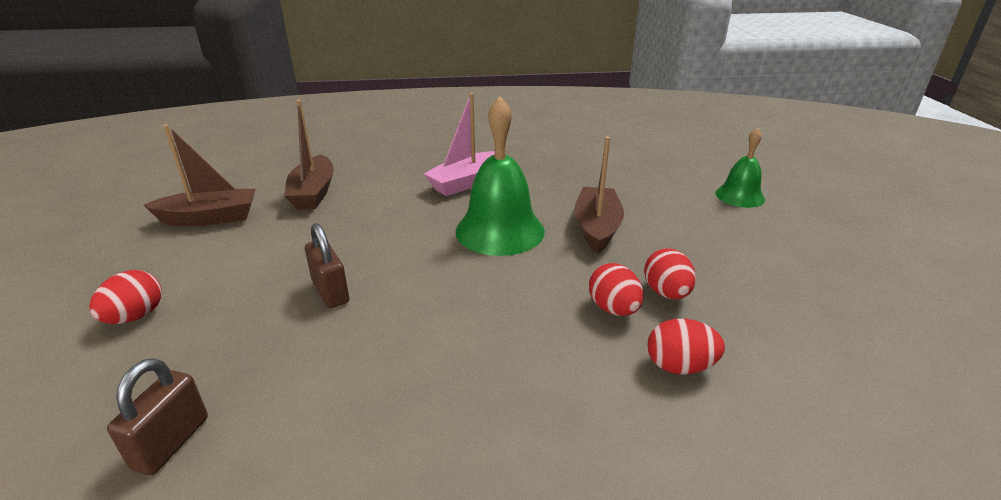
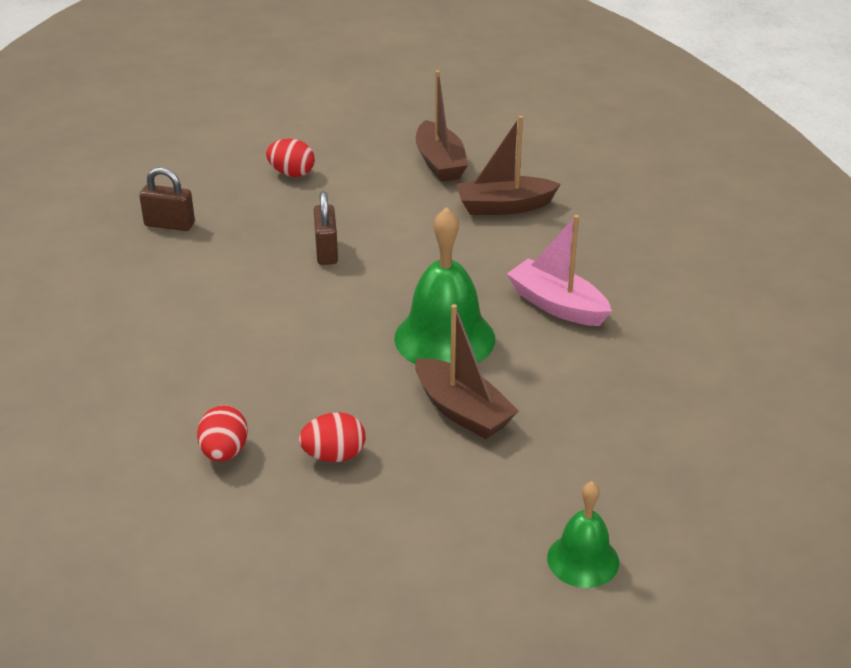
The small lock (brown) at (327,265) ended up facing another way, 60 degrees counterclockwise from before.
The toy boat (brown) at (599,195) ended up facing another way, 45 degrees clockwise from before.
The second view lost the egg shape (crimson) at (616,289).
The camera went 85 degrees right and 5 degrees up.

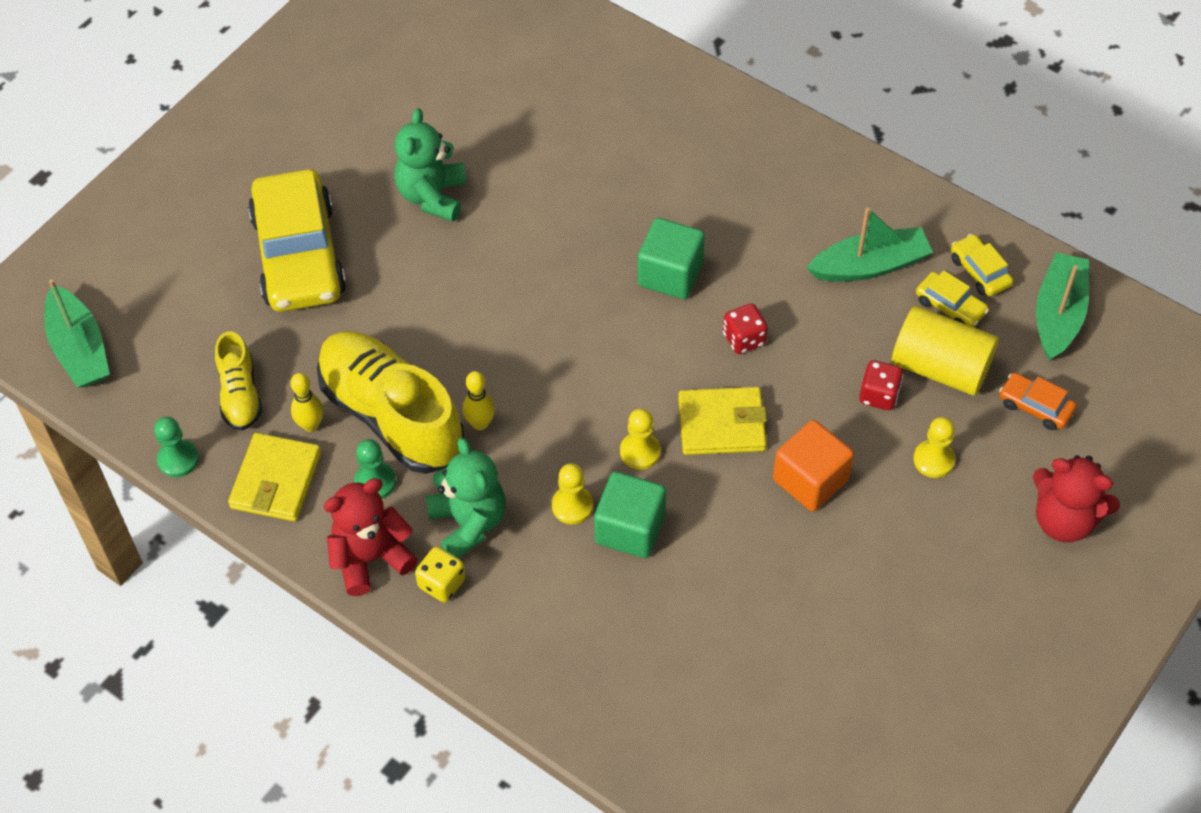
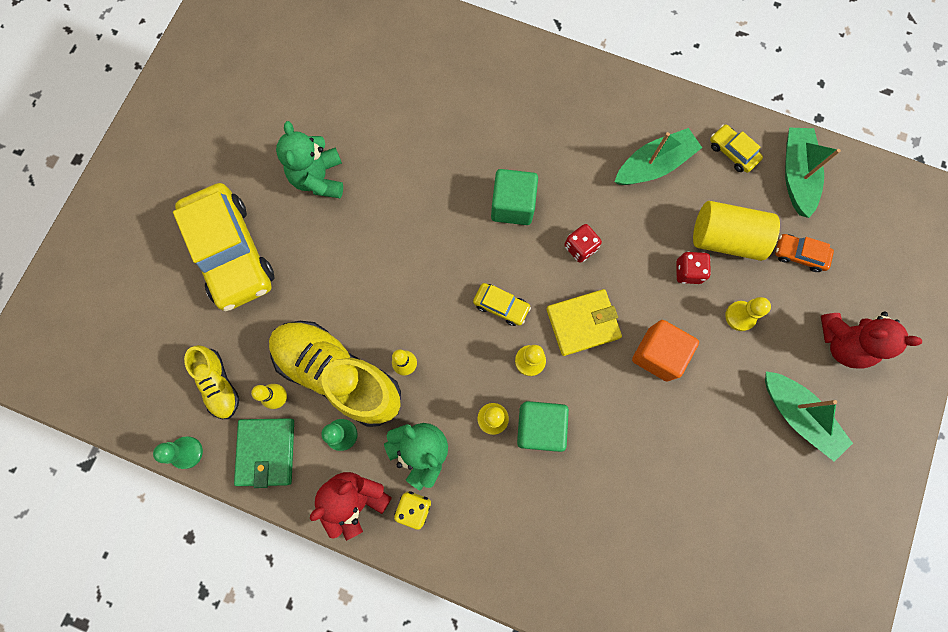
The toy boat (emerald) ended up elsewhere, having gone from (77,333) to (809,417).
What was the wallet (golden) at (274,477) turned into the wallet (emerald) at (264,453).
The toy car (golden) ended up elsewhere, having gone from (952,299) to (502,304).
The camera went 15 degrees left and 20 degrees up.

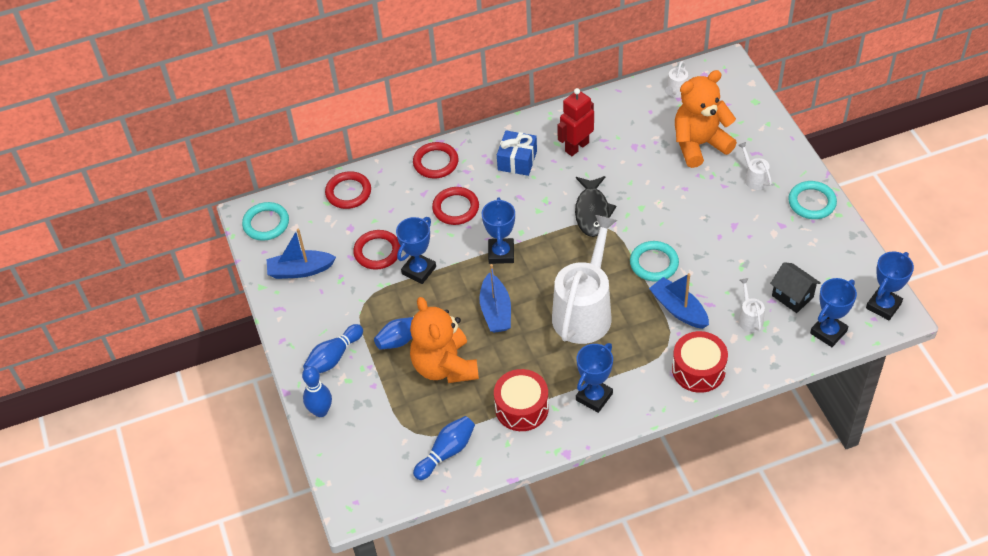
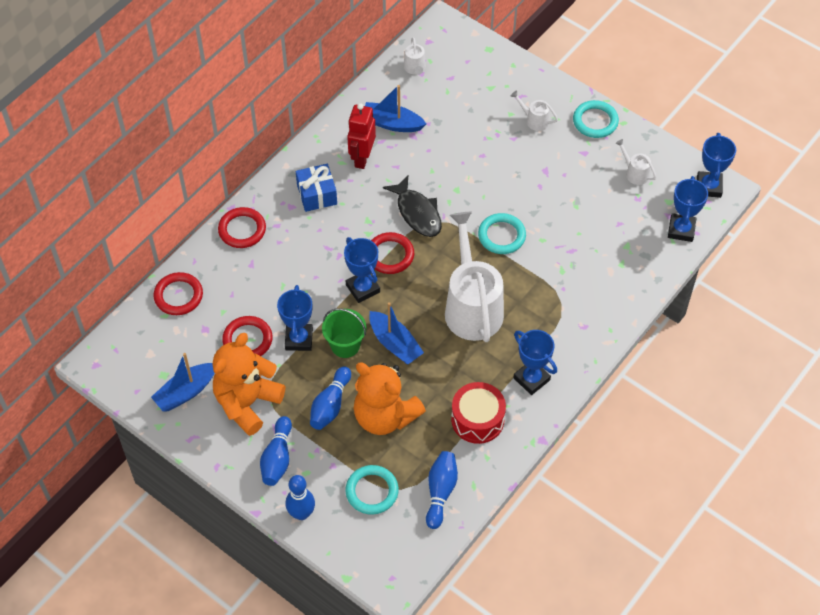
The torus (turquoise) ended up elsewhere, having gone from (265,221) to (372,490).
The torus (crimson) ended up elsewhere, having gone from (455,206) to (392,253).
The award cup (royal blue) at (594,378) ended up facing another way, 45 degrees counterclockwise from before.
The toy boat (royal blue) ended up elsewhere, having gone from (679,301) to (395,108).
The second view lost the drum (crimson) at (700,362).
The teddy (orange-coloured) ended up elsewhere, having gone from (706,119) to (249,384).
The sprinkling can (white) ended up elsewhere, having gone from (752,305) to (635,162).
The second view lost the toy house (ebony) at (795,287).
The second view gained the bucket (emerald) at (344,333).
The camera went 35 degrees left and 5 degrees up.

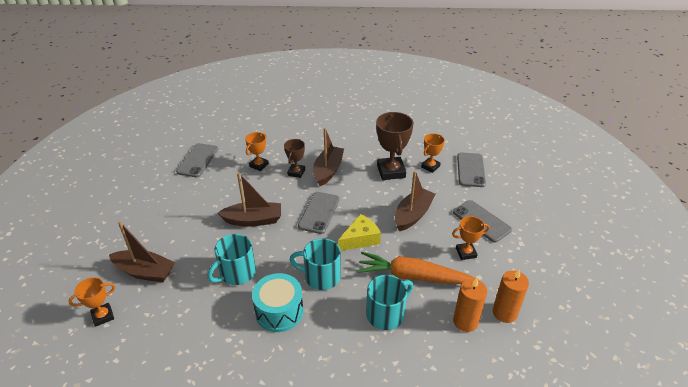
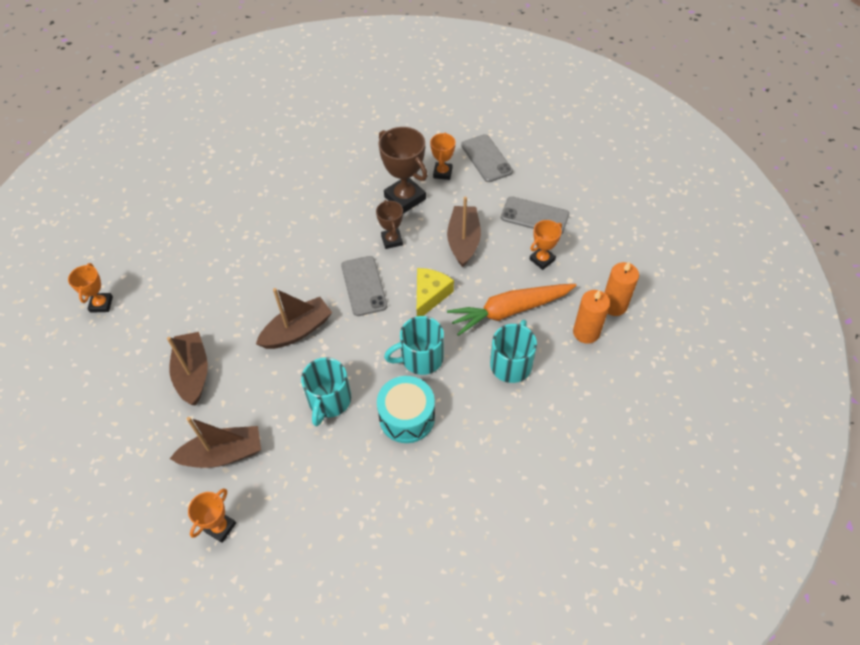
The second view lost the smartphone (gray) at (197,160).
The award cup (orange-coloured) ended up elsewhere, having gone from (257,151) to (90,288).
The award cup (brown) ended up elsewhere, having gone from (294,158) to (389,224).
The toy boat (brown) ended up elsewhere, having gone from (328,157) to (187,369).
The camera went 30 degrees left and 15 degrees up.

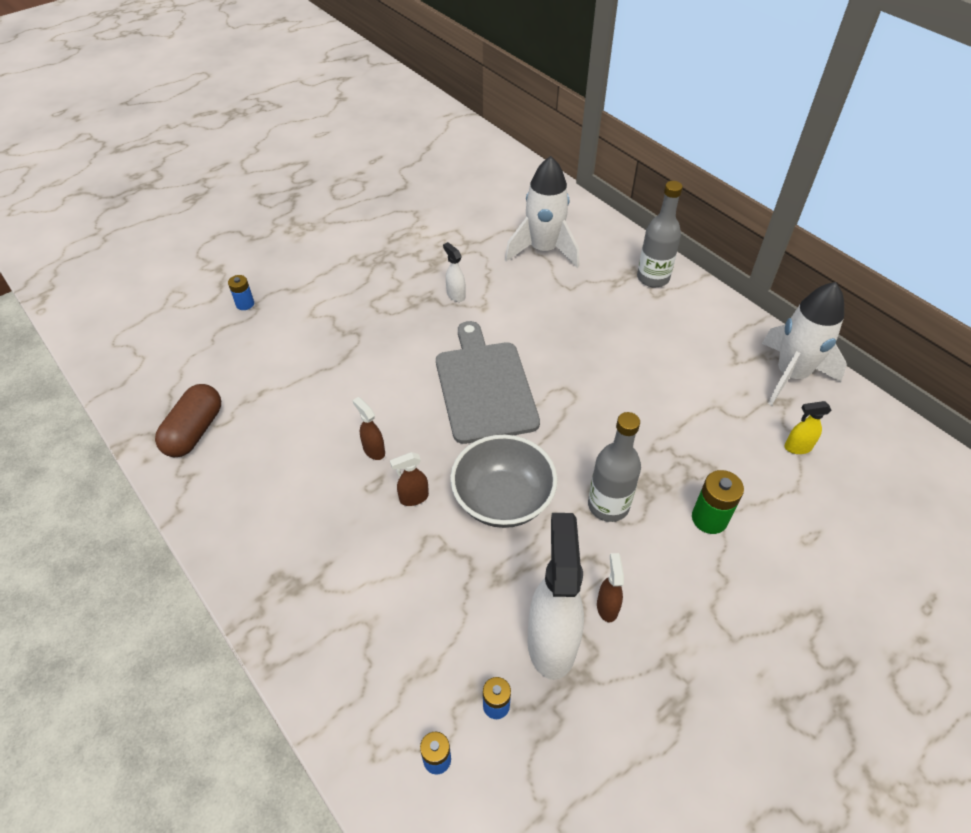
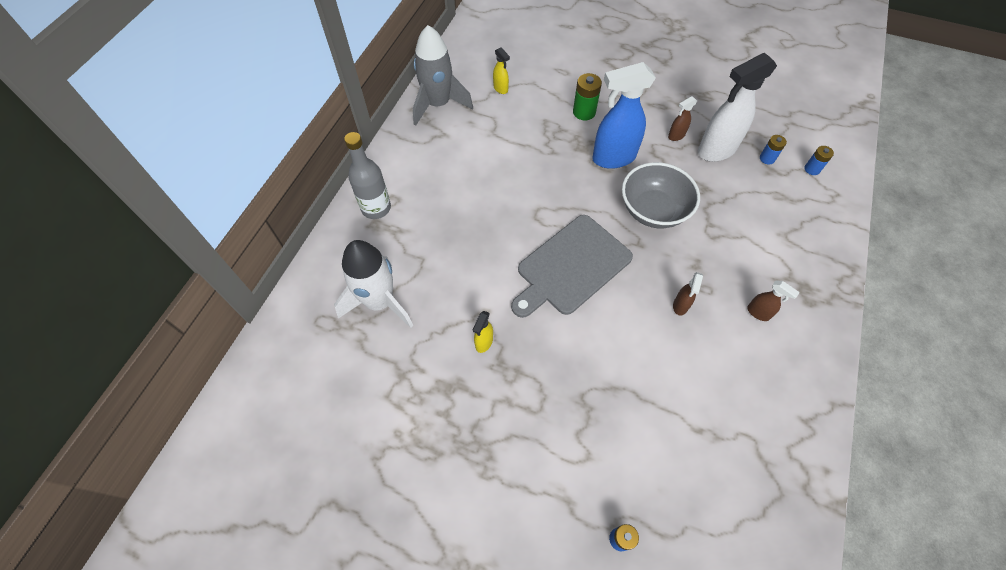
The second view lost the capsule (brown) at (188,420).
The spray cleaner (brown) ended up elsewhere, having gone from (409,479) to (773,300).
What was the spray cleaner (white) at (454,272) turned into the spray cleaner (golden) at (483,332).
Where the bottle (gray) stood at (614,467), the spray cleaner (royal blue) came to stand at (624,115).
What was the spaceship (white) at (804,343) turned into the spaceship (gray) at (443,75).
The camera went 120 degrees left and 10 degrees up.

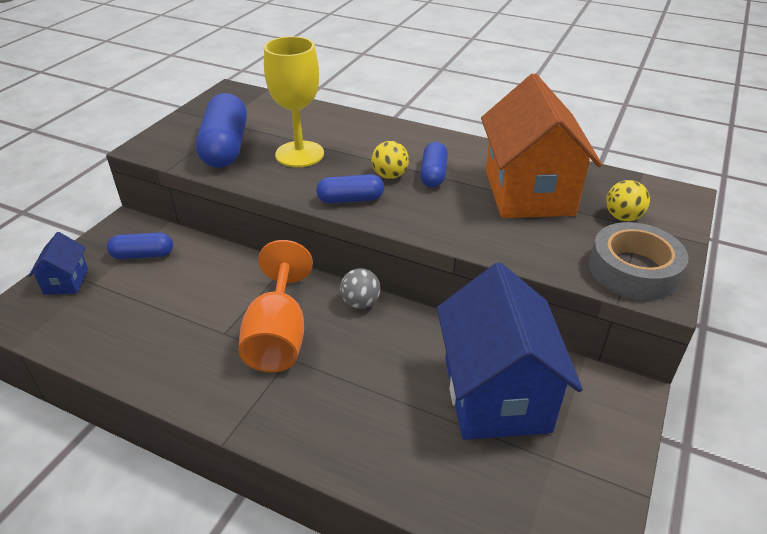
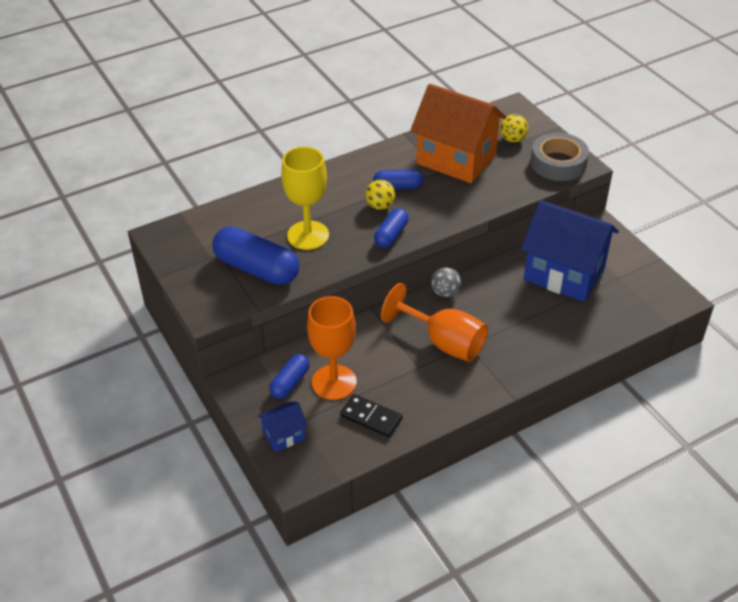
The toy house (royal blue) at (58,263) ended up facing another way, 60 degrees counterclockwise from before.
The capsule (royal blue) at (434,164) ended up facing another way, 45 degrees counterclockwise from before.
The second view gained the wine glass (orange-coloured) at (332,348).
The second view gained the domino piece (ebony) at (371,415).
The camera went 55 degrees left and 5 degrees up.

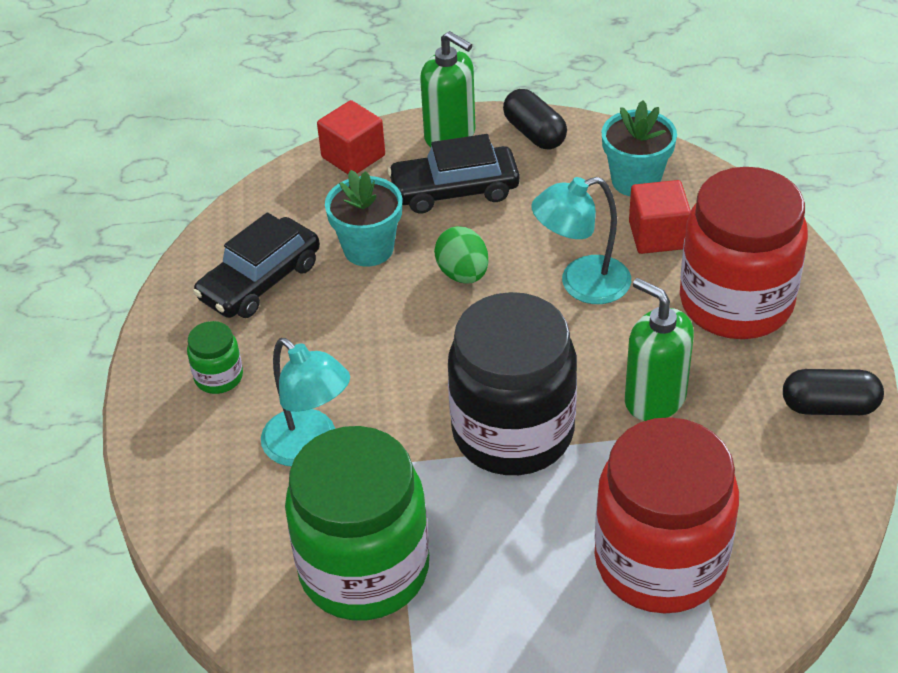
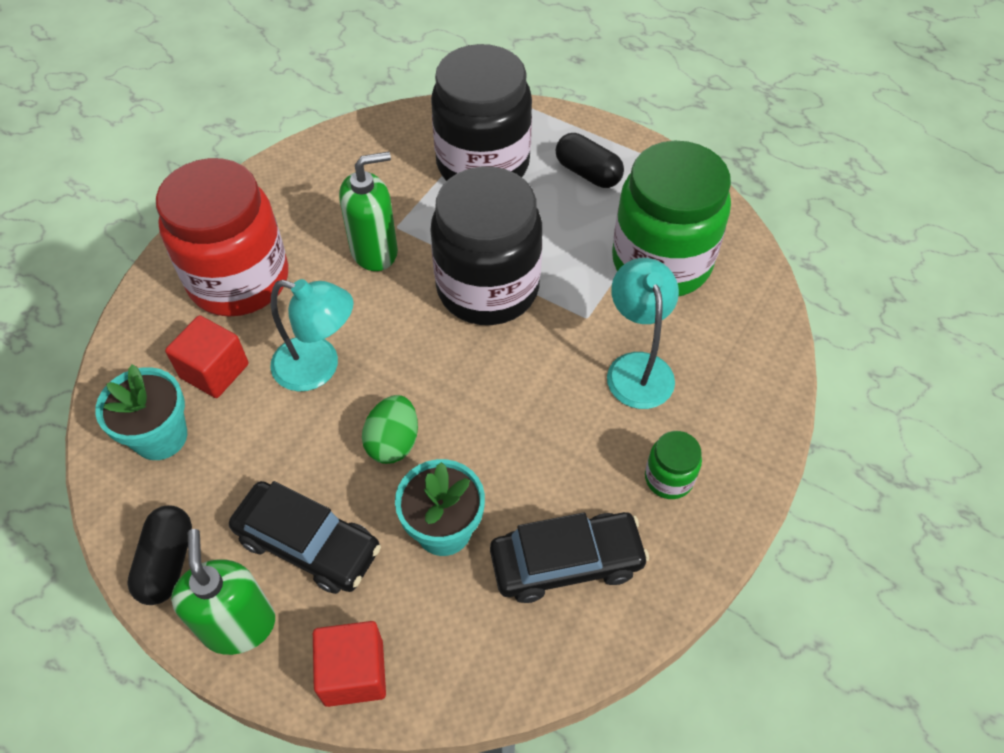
What was the preserve jar (crimson) at (666,515) turned into the preserve jar (ebony) at (481,112).
The soap dispenser (emerald) at (659,349) ended up facing another way, 105 degrees counterclockwise from before.
The capsule (ebony) ended up elsewhere, having gone from (833,392) to (590,160).
The camera went 145 degrees left and 10 degrees up.

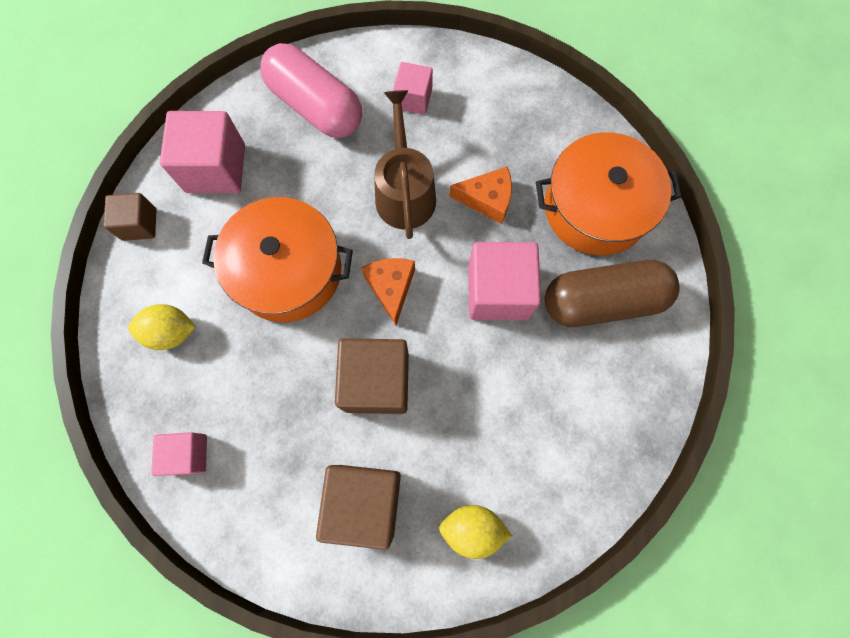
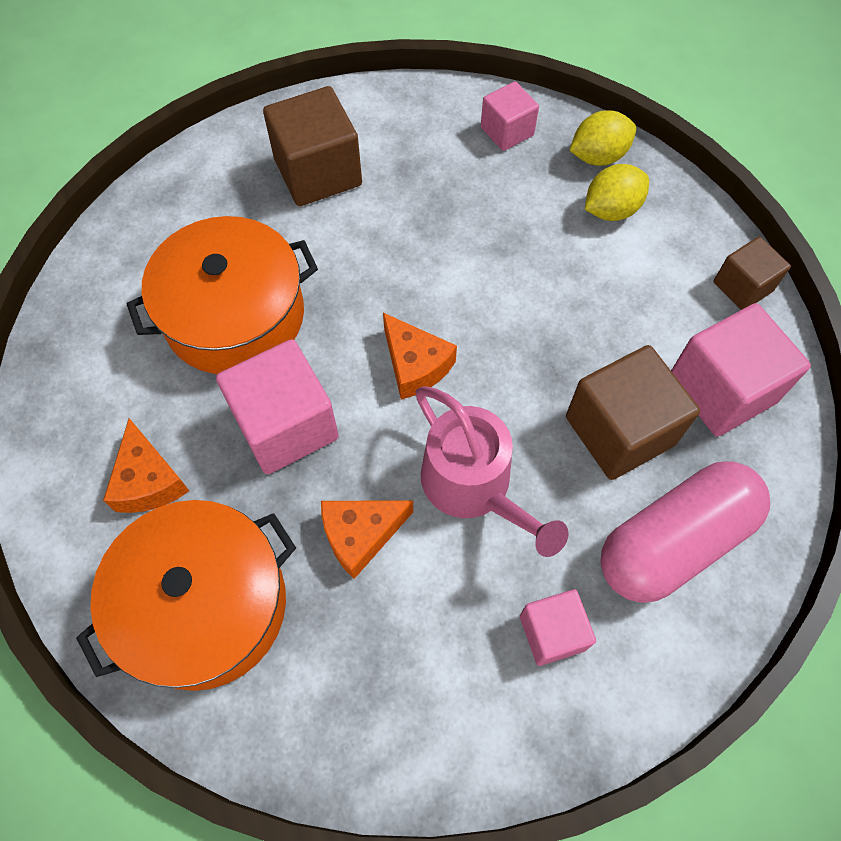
The stockpot (orange-coloured) ended up elsewhere, having gone from (277,259) to (222,295).
The capsule (rose-pink) at (311,90) ended up facing another way, 45 degrees counterclockwise from before.
The solid cube (brown) ended up elsewhere, having gone from (372,376) to (633,412).
What was the sprinkling can (brown) at (405,164) turned into the sprinkling can (rose-pink) at (491,471).
The toy lemon (golden) ended up elsewhere, having gone from (475,532) to (602,138).
Where the capsule (brown) stood at (612,293), the cheese (orange-coloured) came to stand at (146,465).
The camera went 150 degrees right and 10 degrees down.

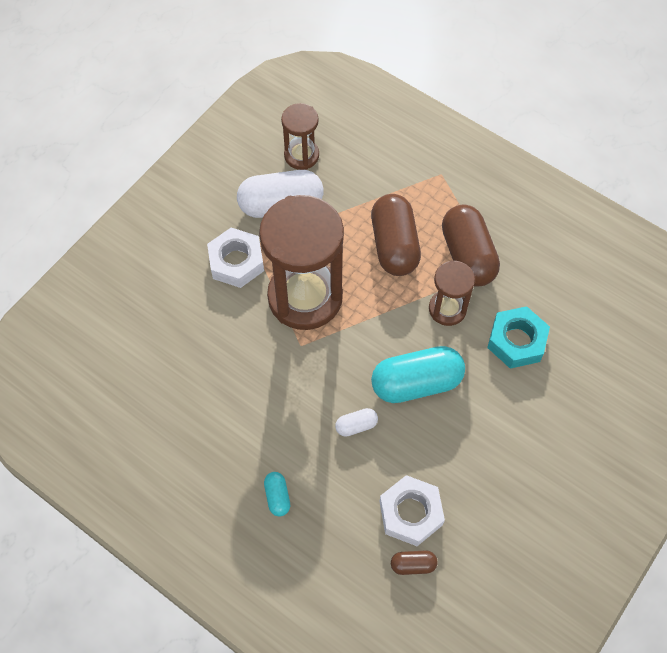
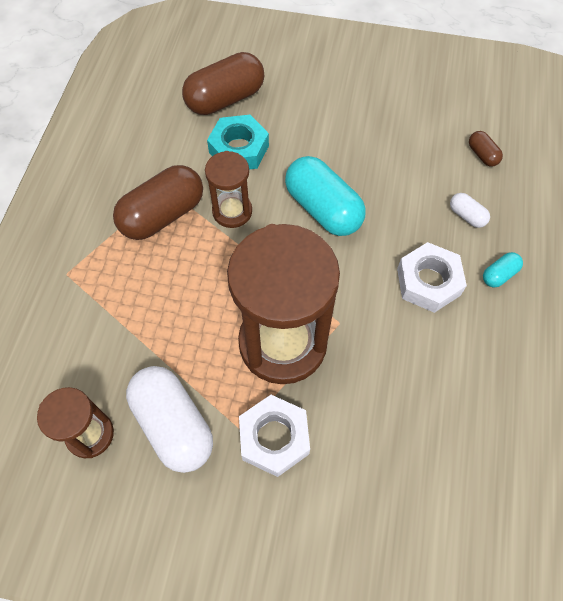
The capsule (white) ended up elsewhere, having gone from (356,422) to (470,210).
The capsule (brown) ended up elsewhere, having gone from (396,235) to (223,83).
The hex nut (white) ended up elsewhere, having gone from (412,510) to (432,277).
The camera went 115 degrees left and 0 degrees up.

